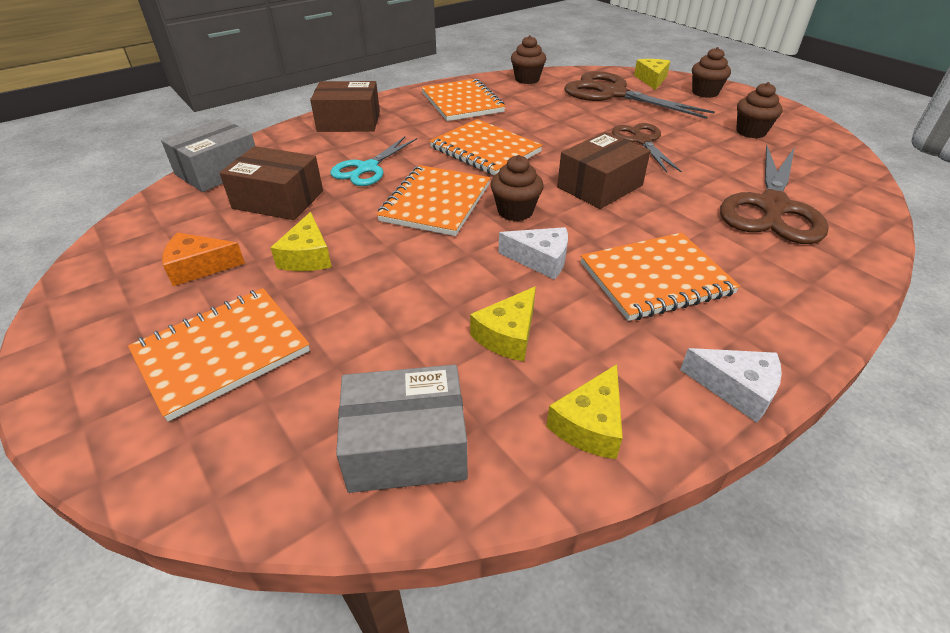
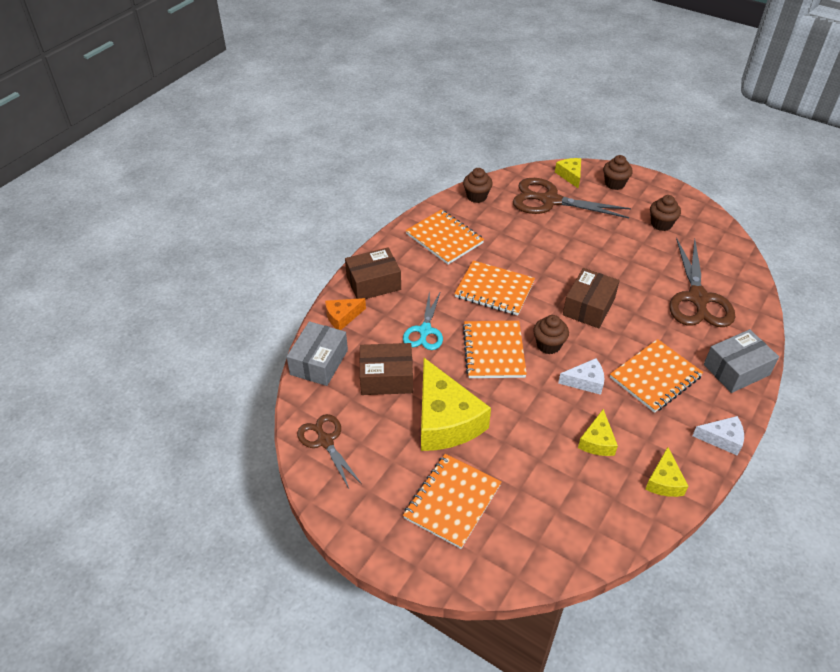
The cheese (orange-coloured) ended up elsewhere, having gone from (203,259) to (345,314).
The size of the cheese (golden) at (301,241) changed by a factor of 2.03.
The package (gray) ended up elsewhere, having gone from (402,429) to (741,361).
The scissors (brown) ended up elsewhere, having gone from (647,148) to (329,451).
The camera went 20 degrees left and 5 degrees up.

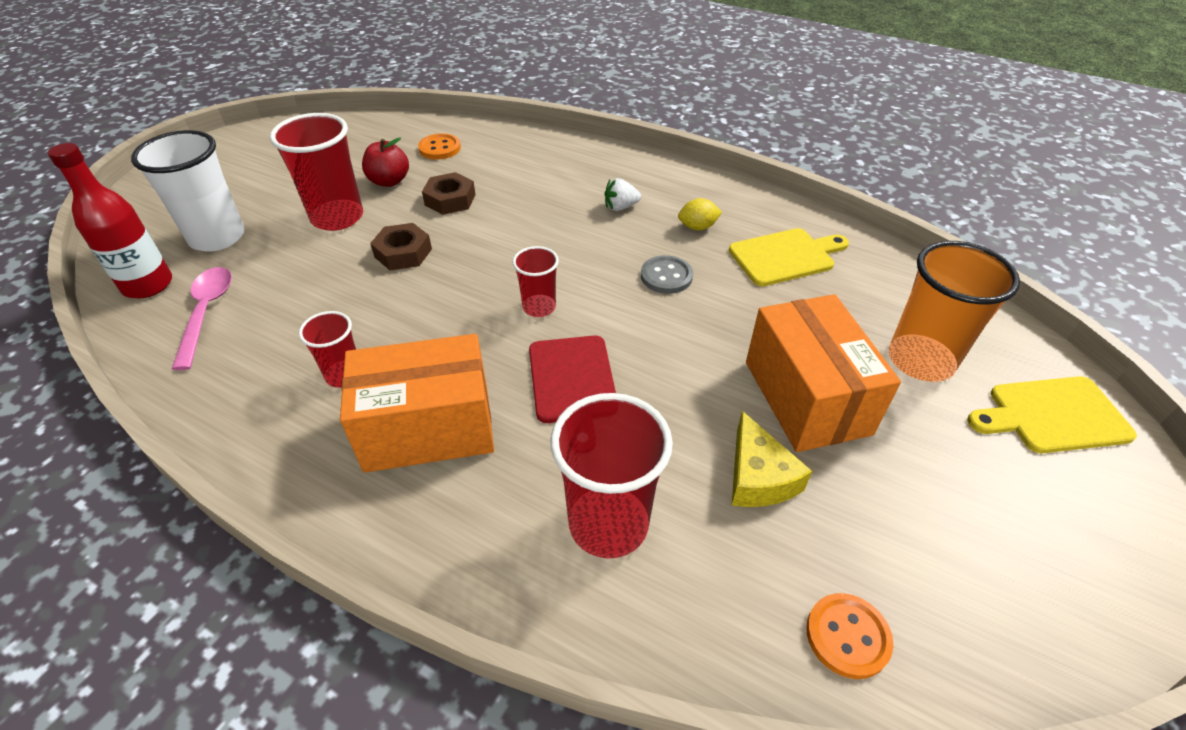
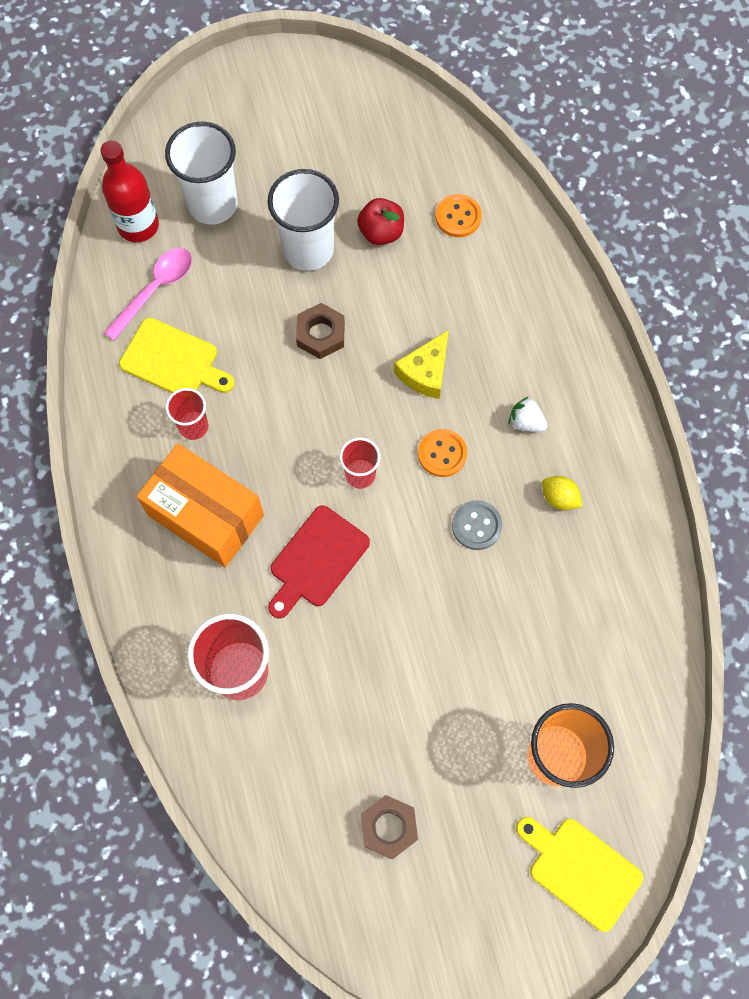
What was the cup (crimson) at (316,172) turned into the cup (white) at (303,220).
The hex nut (brown) ended up elsewhere, having gone from (449,193) to (389,827).
The bread board (golden) ended up elsewhere, having gone from (789,257) to (177,355).
The cheese (golden) ended up elsewhere, having gone from (772,459) to (421,364).
The second view lost the package (orange-coloured) at (823,373).
The sewing button (orange-coloured) ended up elsewhere, having gone from (849,636) to (442,453).
The camera went 45 degrees right and 25 degrees up.

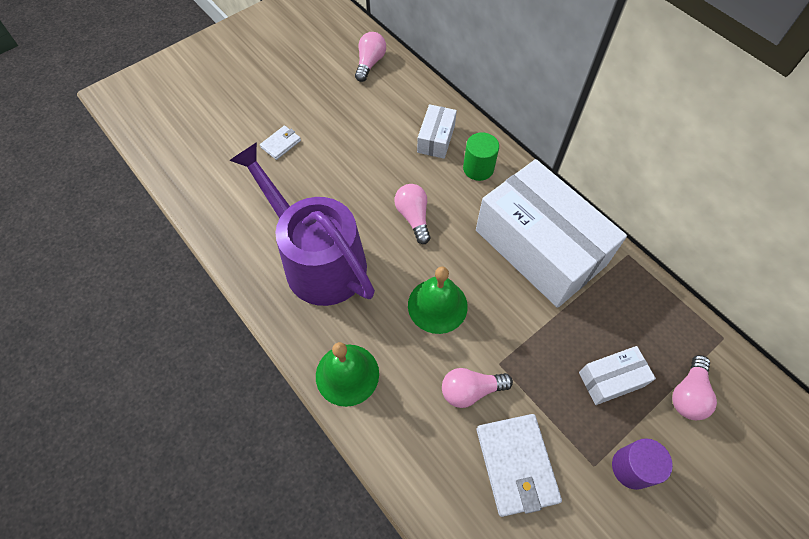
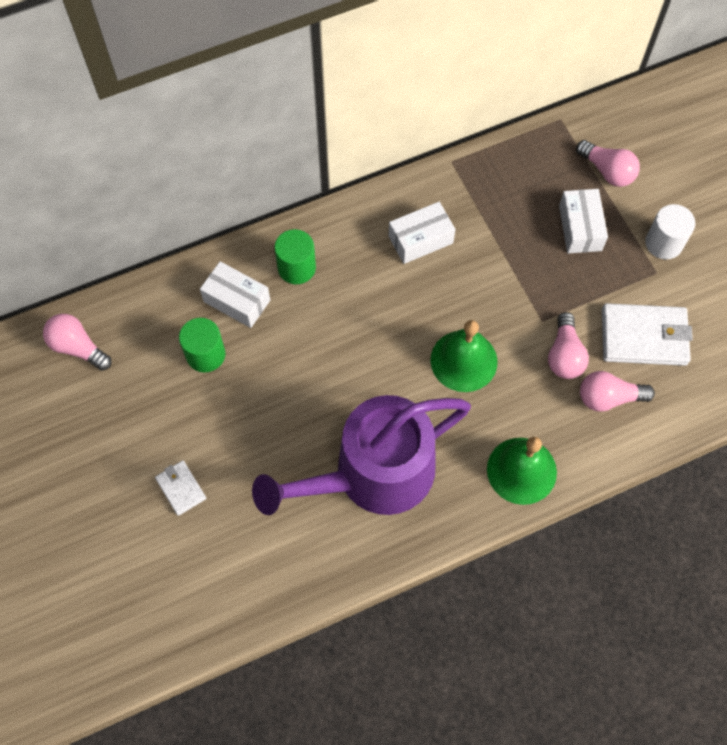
The bulb (rose-pink) ended up elsewhere, having gone from (412,214) to (617,391).
The size of the package (white) at (551,233) changed by a factor of 0.43.
What was the cylinder shape (royal purple) at (642,464) turned into the cylinder shape (white) at (670,231).
The second view gained the cylinder shape (emerald) at (202,345).
The camera went 75 degrees left and 5 degrees up.

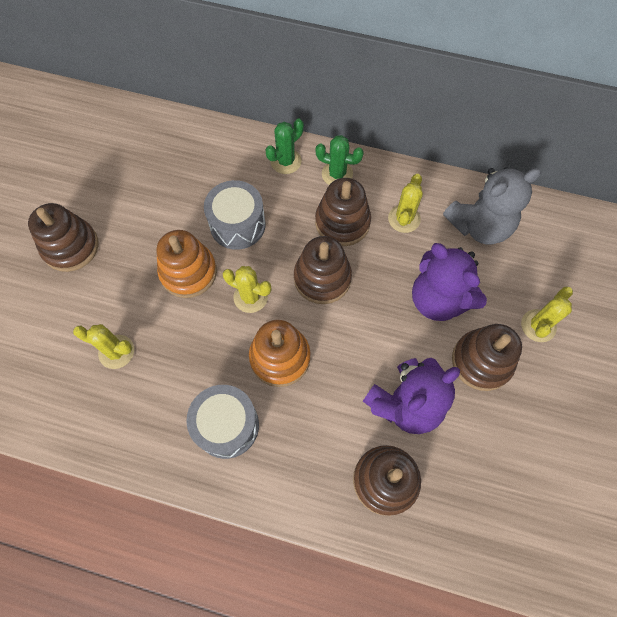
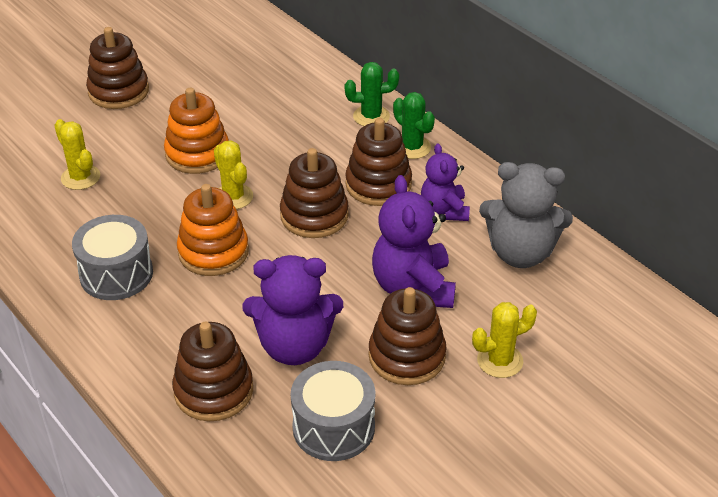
The drum (gray) ended up elsewhere, having gone from (235,215) to (333,411).
Where the saguaro cactus (golden) stood at (405,203), the teddy (royal purple) came to stand at (445,182).
The camera went 35 degrees right and 25 degrees down.

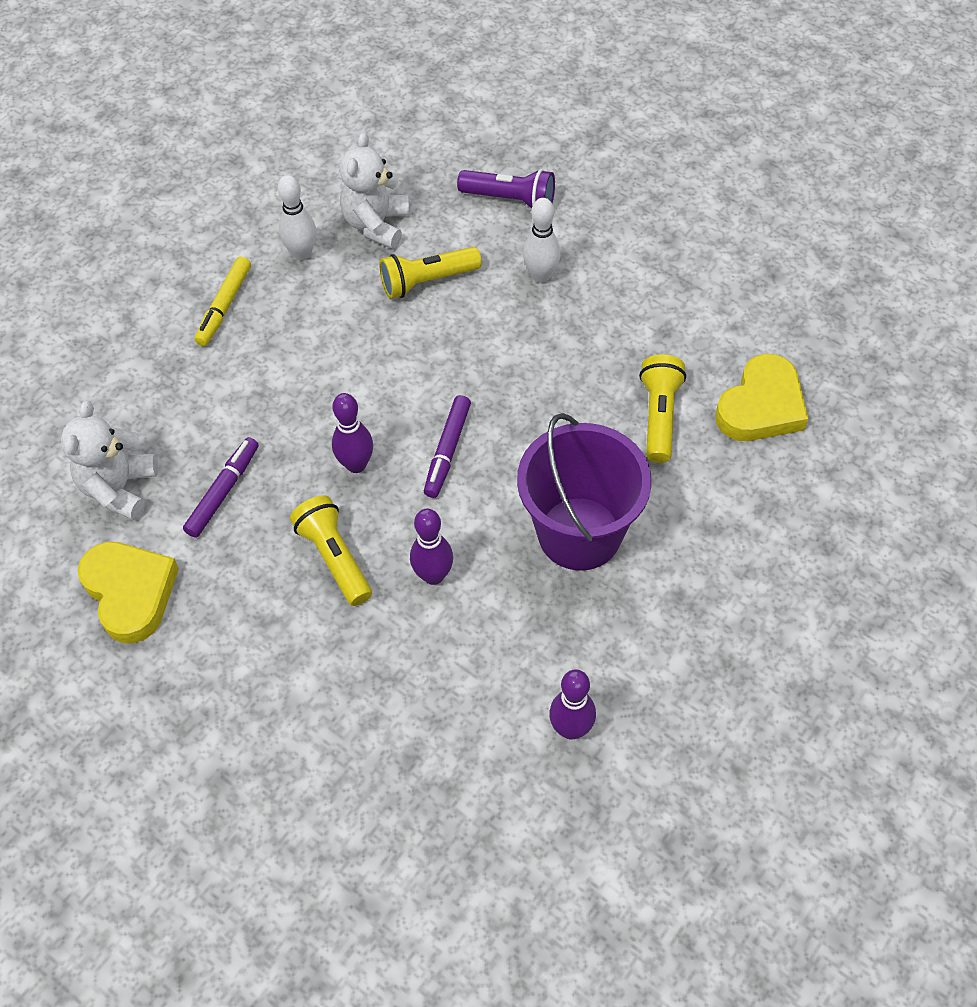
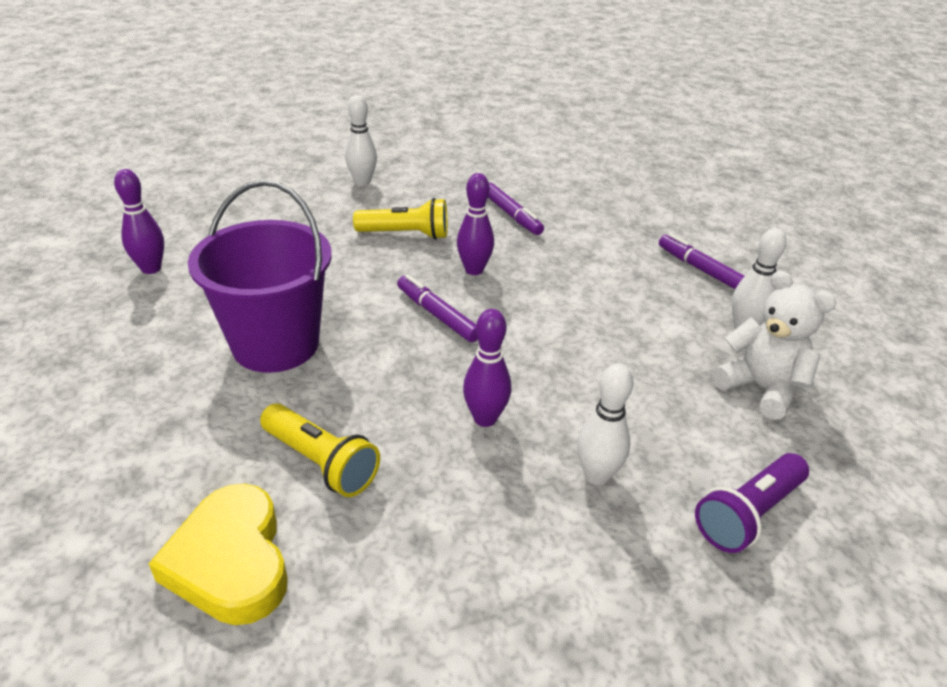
The second view lost the teddy (white) at (109,460).
The second view lost the love heart (golden) at (128,592).
What was the felt pen (golden) at (223,301) turned into the felt pen (royal purple) at (702,261).
The second view lost the flashlight (golden) at (430,273).
The bowling pin (royal purple) ended up elsewhere, having gone from (431,547) to (487,368).
The second view gained the bowling pin (white) at (361,140).
The camera went 120 degrees right and 20 degrees down.

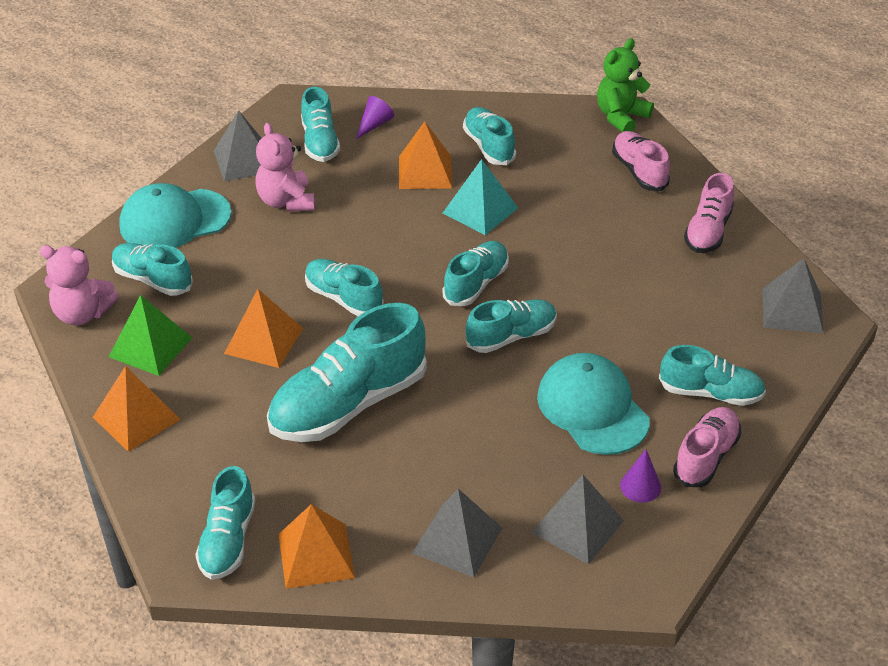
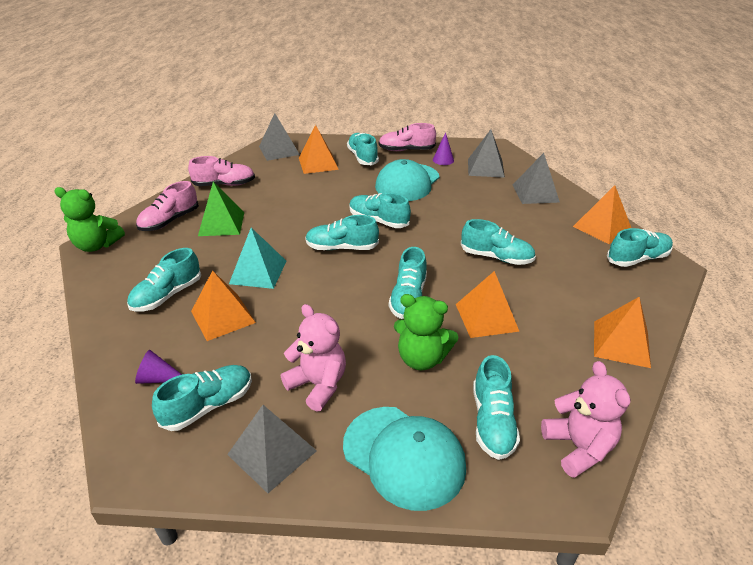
The solid pyramid (emerald) ended up elsewhere, having gone from (150,335) to (221,209).
The teddy (rose-pink) at (285,167) ended up facing another way, 90 degrees counterclockwise from before.
The size of the lace-up shoe (turquoise) at (347,372) changed by a factor of 0.58.
The second view gained the solid pyramid (orange-coloured) at (319,149).
The second view gained the teddy (emerald) at (426,332).
The camera went 120 degrees left and 5 degrees down.

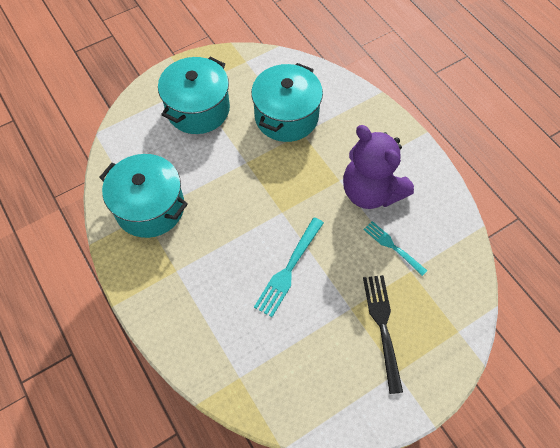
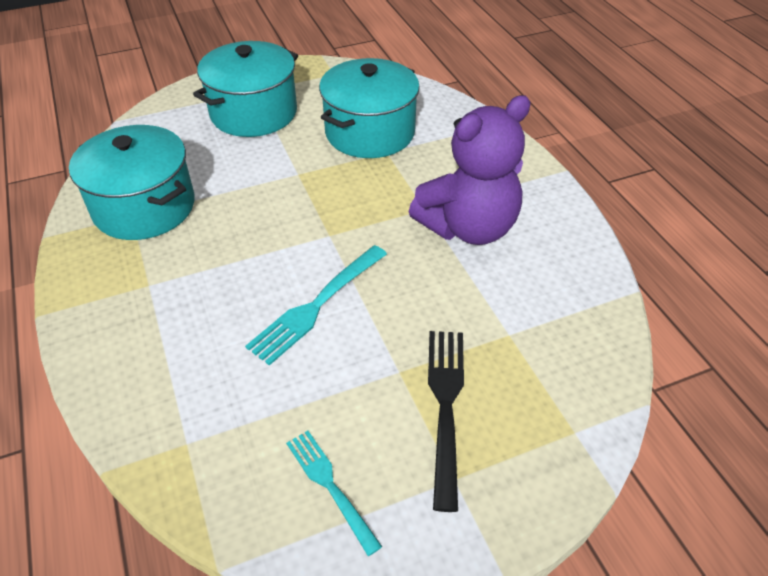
The teddy (royal purple) at (378,167) ended up facing another way, 90 degrees counterclockwise from before.
The fork (turquoise) ended up elsewhere, having gone from (395,248) to (334,493).
The camera went 10 degrees right and 15 degrees down.

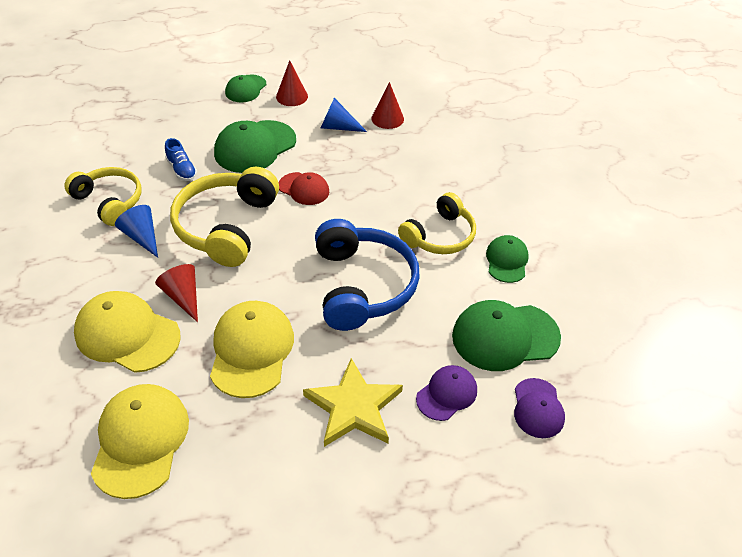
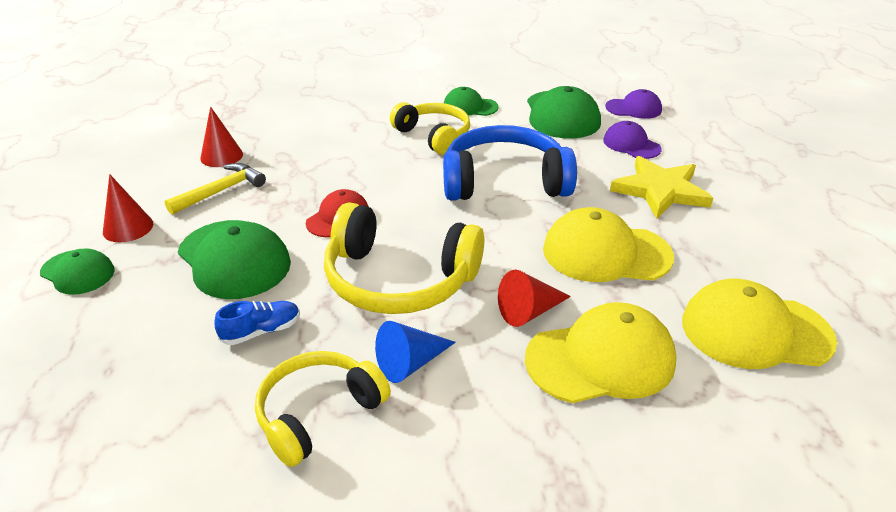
The baseball cap (golden) at (127,332) ended up facing another way, 135 degrees counterclockwise from before.
Where the cone shape (royal blue) stood at (344,115), the hammer (golden) came to stand at (215,189).
The camera went 85 degrees left and 10 degrees down.

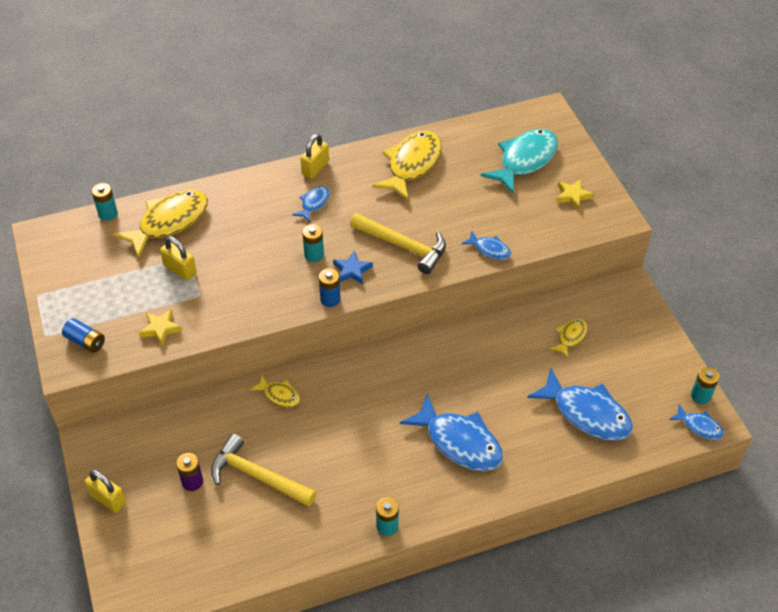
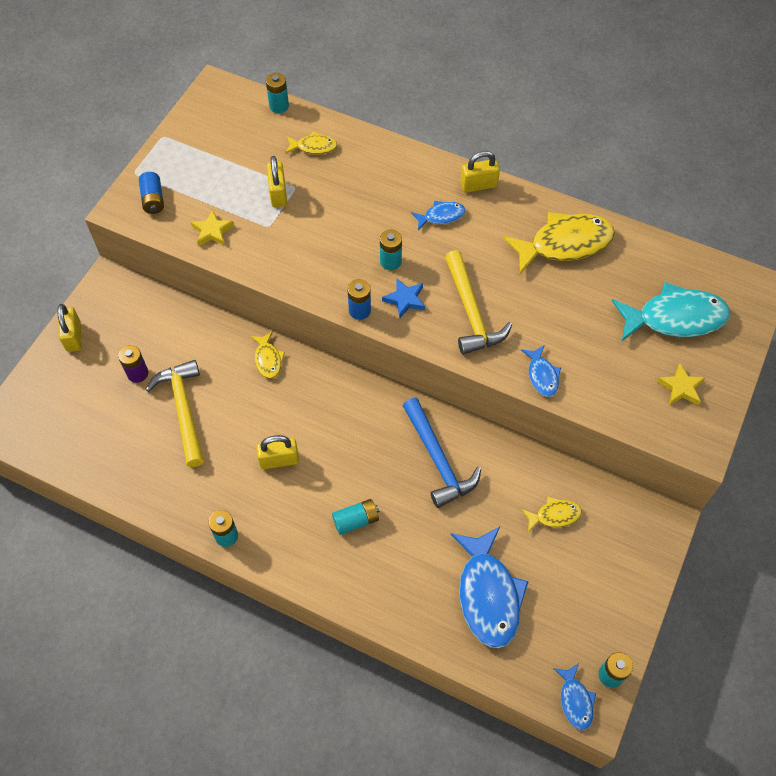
The size of the fish figure (golden) at (160,224) changed by a factor of 0.50.
Where the fish figure (royal blue) stood at (451,432), the AA battery (turquoise) came to stand at (355,517).
The second view gained the small lock (golden) at (277,452).
The second view gained the hammer (royal blue) at (442,453).
The camera went 45 degrees right and 10 degrees up.

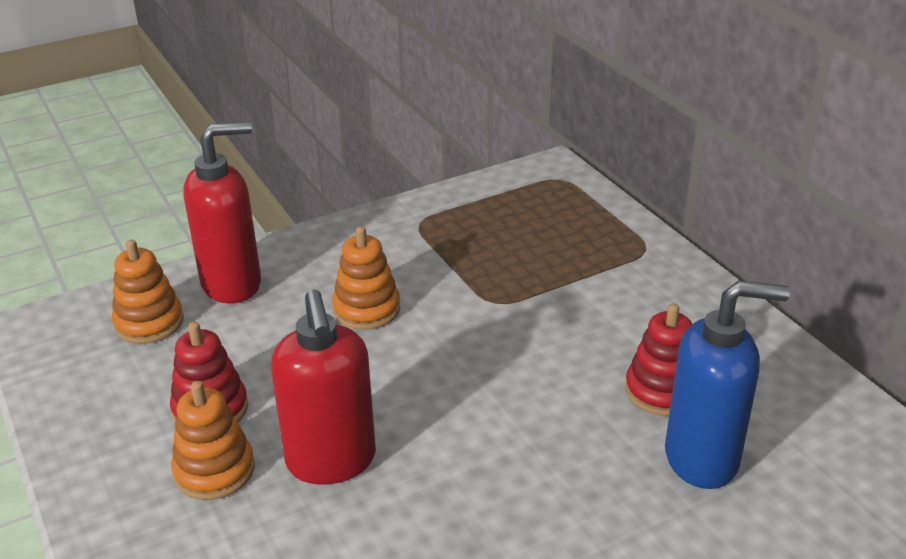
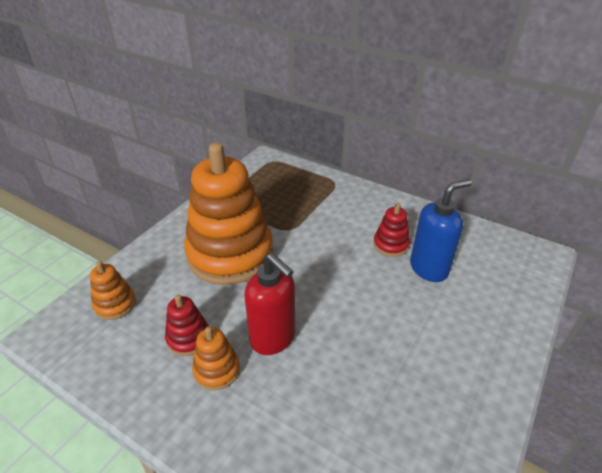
The second view lost the soap dispenser (crimson) at (222,212).
The size of the stacking rings (orange-coloured) at (366,278) changed by a factor of 2.36.
The camera went 30 degrees left and 5 degrees up.

